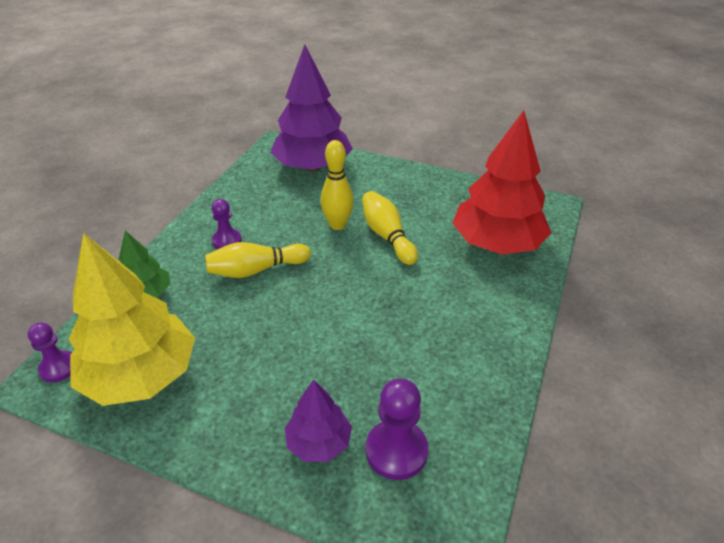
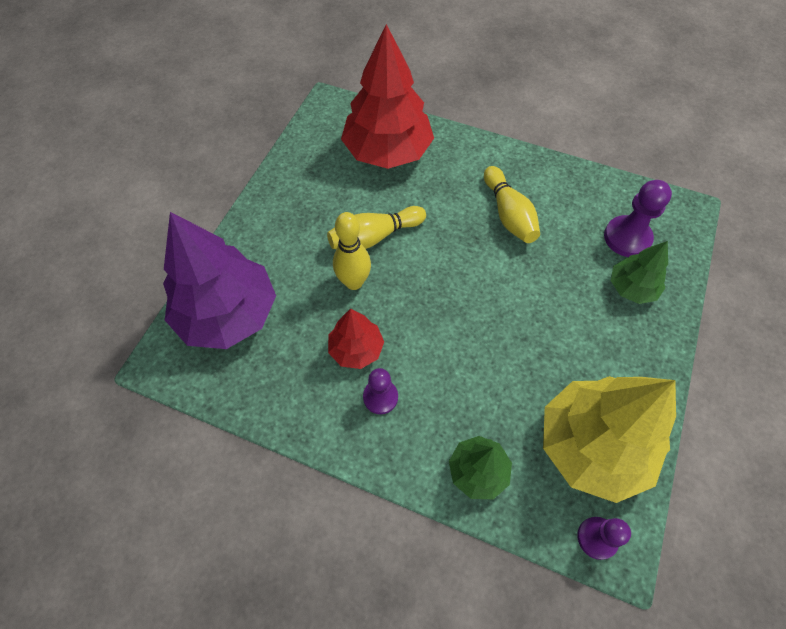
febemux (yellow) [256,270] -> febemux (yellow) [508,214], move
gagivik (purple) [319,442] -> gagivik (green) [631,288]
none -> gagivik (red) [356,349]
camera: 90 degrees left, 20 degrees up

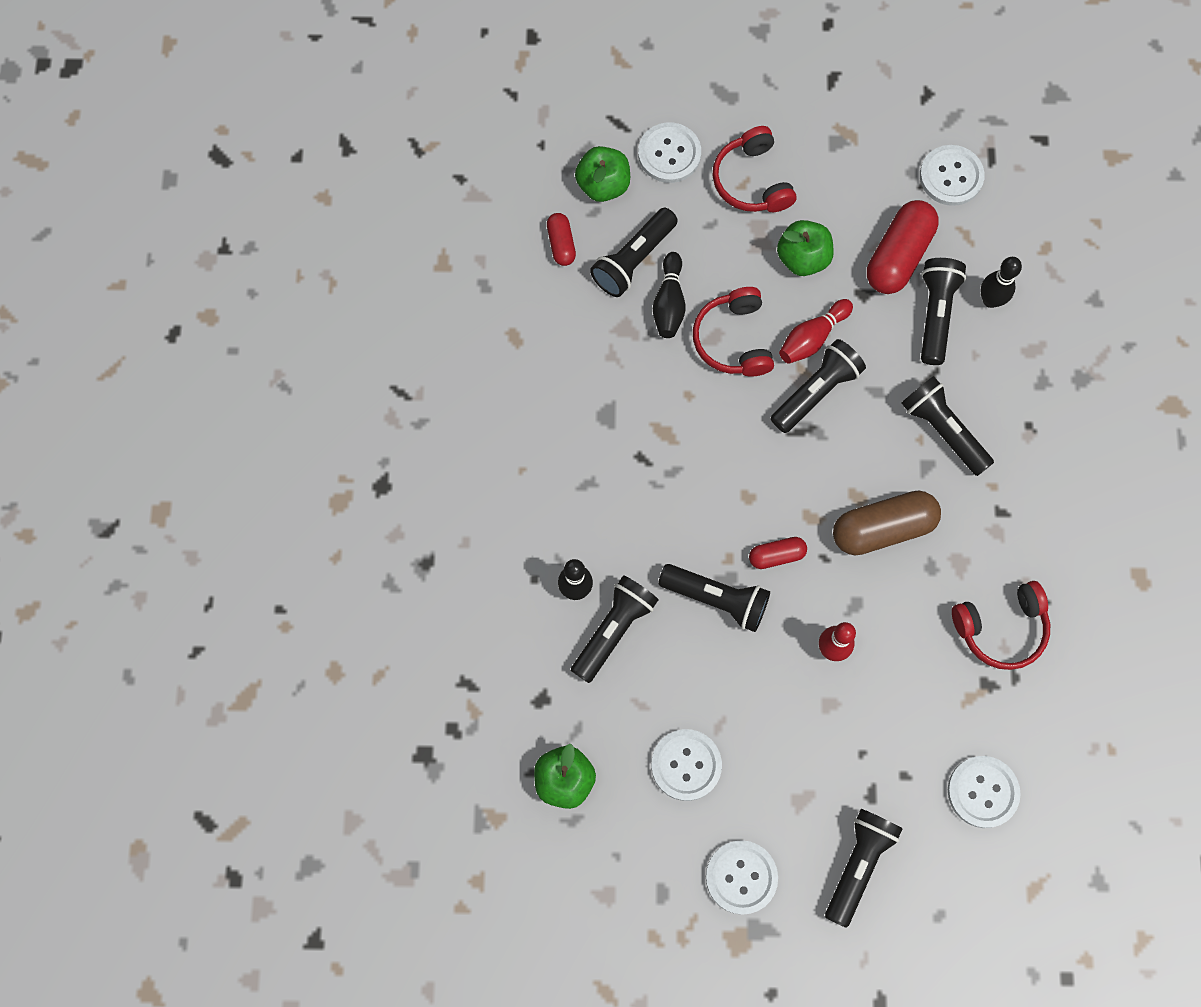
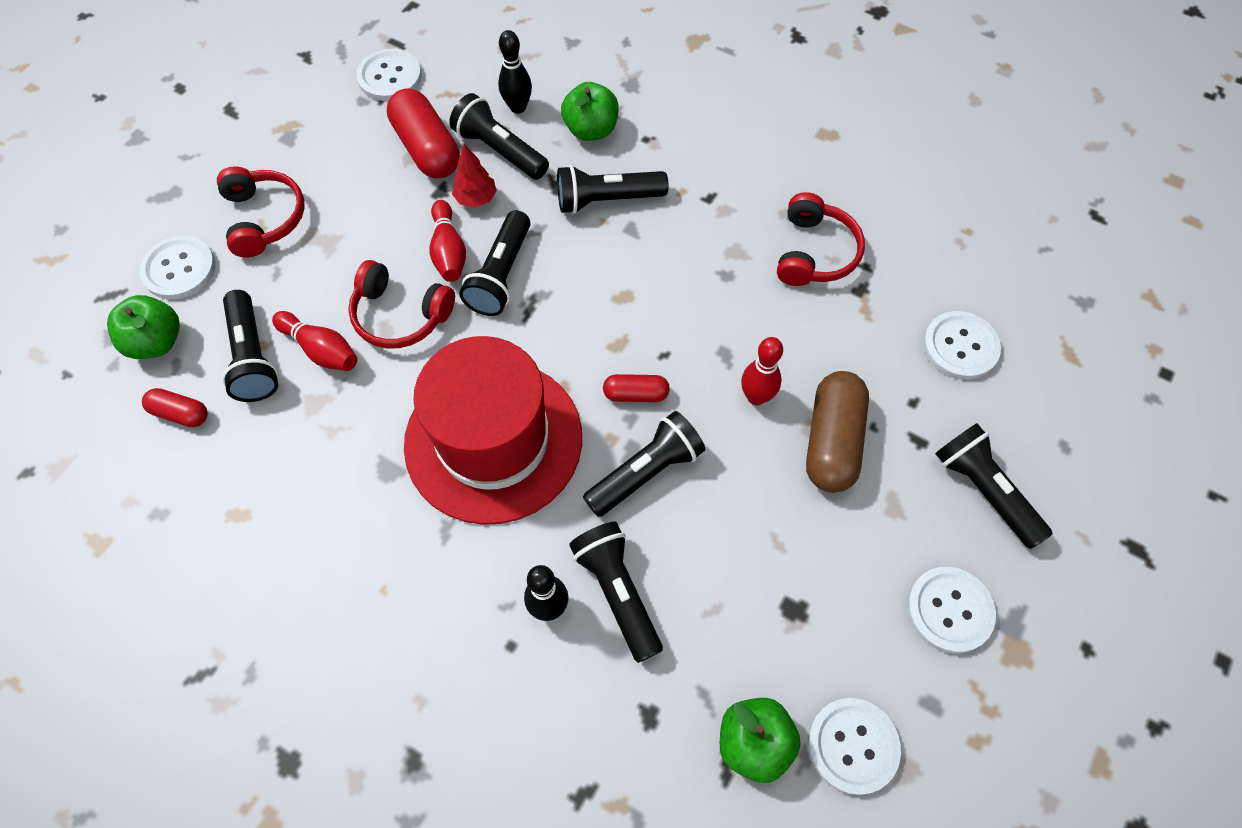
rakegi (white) [686,765] -> rakegi (white) [852,746], move
febemux (black) [669,303] -> febemux (red) [321,349]
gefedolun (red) [751,181] -> gefedolun (red) [265,218], 120 degrees counterclockwise
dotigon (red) [776,555] -> dotigon (red) [636,394], 75 degrees clockwise
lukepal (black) [816,391] -> lukepal (black) [501,275], 150 degrees counterclockwise
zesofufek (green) [802,258] -> zesofufek (green) [591,130], move
dotigon (brown) [883,528] -> dotigon (brown) [832,441], move
none -> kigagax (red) [493,440]
none -> gagivik (red) [476,198]
camera: 60 degrees left, 10 degrees down

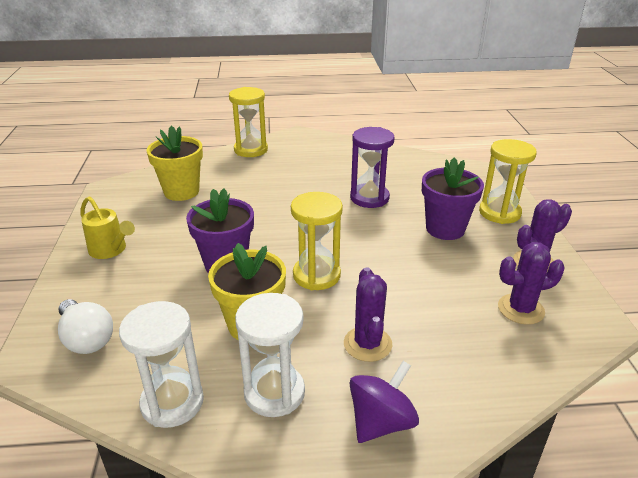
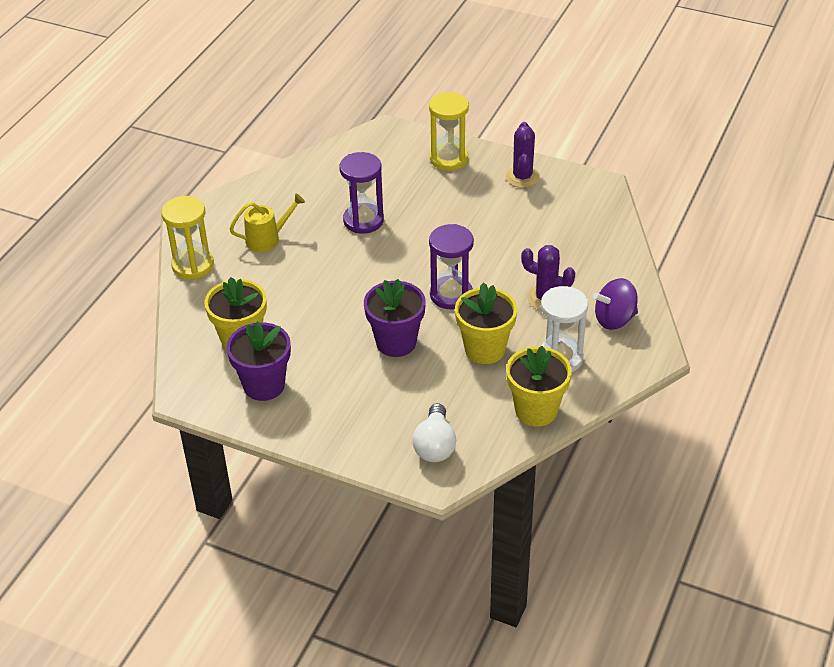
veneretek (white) [87,338] -> veneretek (white) [435,445], 105 degrees clockwise
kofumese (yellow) [111,250] -> kofumese (yellow) [268,239], move
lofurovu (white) [172,402] -> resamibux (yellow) [536,410]
lofurovu (yellow) [316,275] -> lofurovu (purple) [451,295]
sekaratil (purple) [381,422] -> sekaratil (purple) [614,319], 90 degrees counterclockwise
resamibux (purple) [445,229] -> resamibux (purple) [264,385], move
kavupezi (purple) [520,309] -> none
camera: 60 degrees left, 10 degrees up

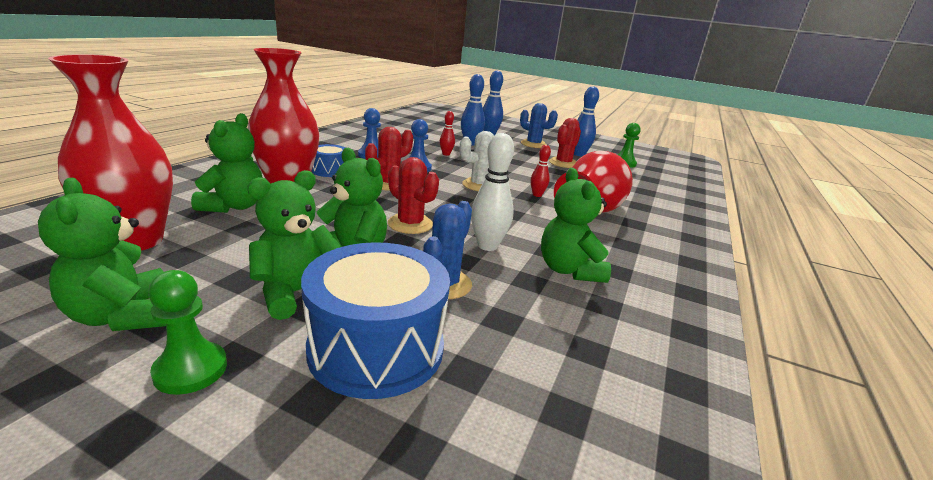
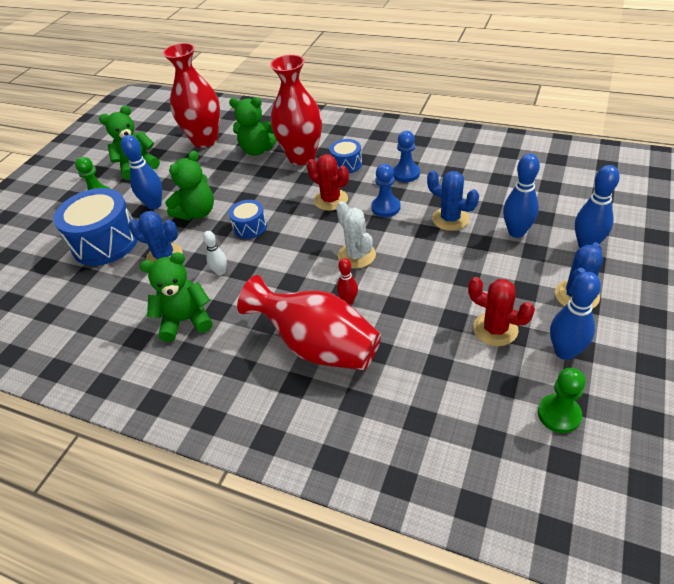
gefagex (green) [296,293] -> febemux (blue) [154,205]
kavupezi (red) [410,224] -> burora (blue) [250,227]
febemux (red) [446,154] -> kavupezi (blue) [450,219]
febemux (white) [487,246] -> febemux (white) [220,272], x0.59
camera: 95 degrees right, 20 degrees up

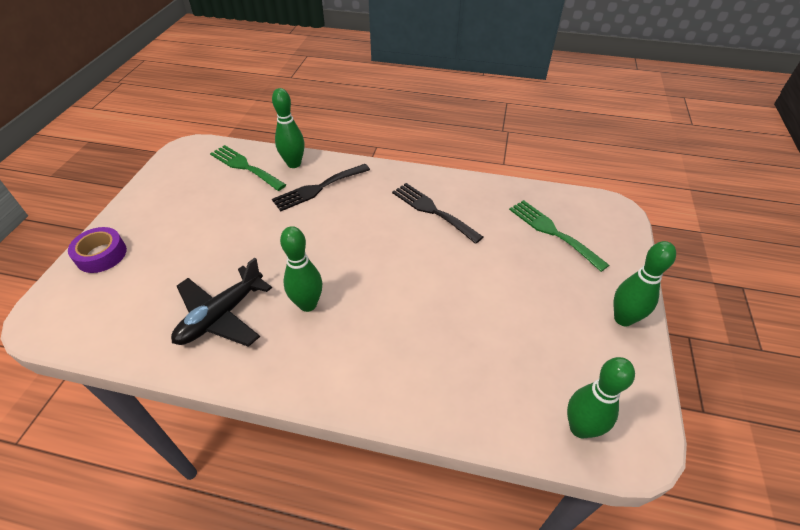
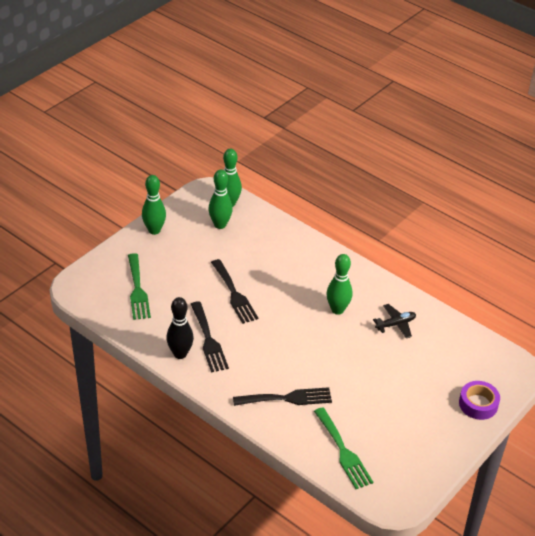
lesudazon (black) [221,316] -> lesudazon (black) [395,324], x0.61
febemux (green) [294,164] -> febemux (green) [220,225], move
none -> febemux (black) [180,354]
none -> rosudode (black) [234,294]
camera: 155 degrees left, 5 degrees down

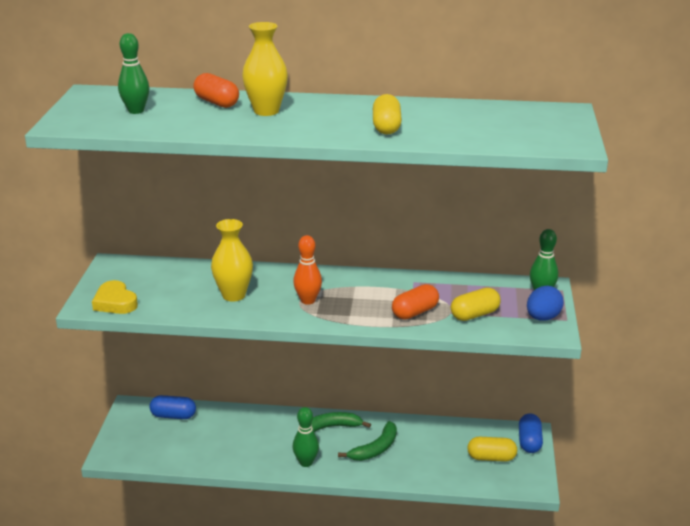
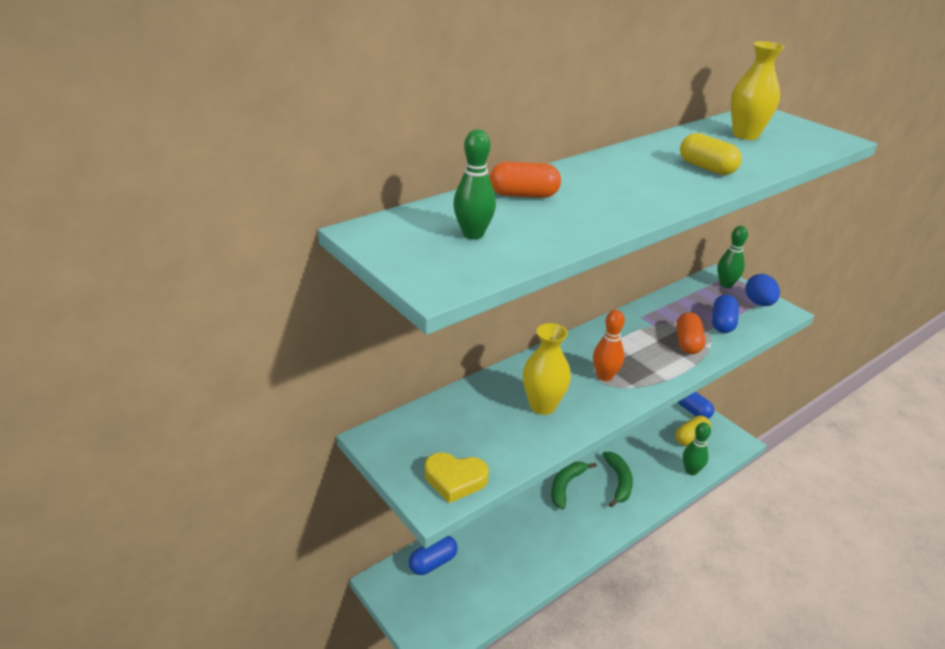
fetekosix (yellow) [266,111] -> fetekosix (yellow) [745,135], move
febemux (green) [306,462] -> febemux (green) [691,471], move
dotigon (yellow) [474,315] -> dotigon (blue) [722,323]
camera: 45 degrees left, 5 degrees up

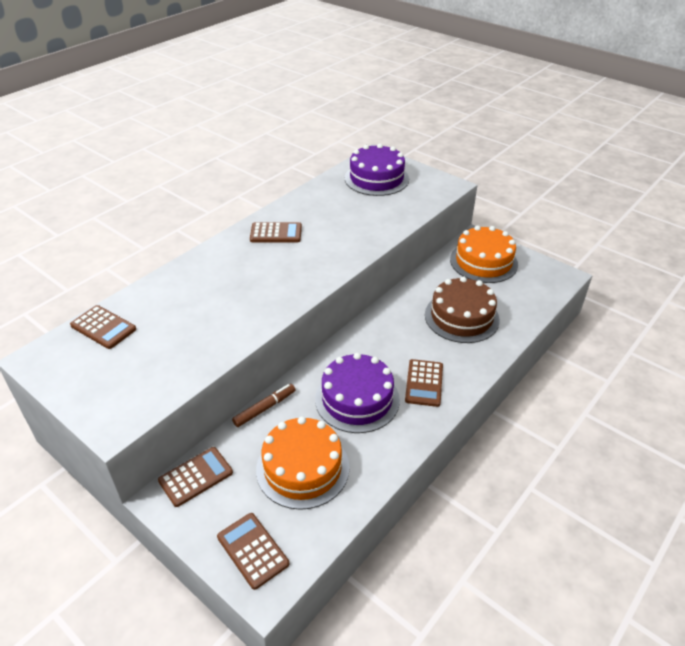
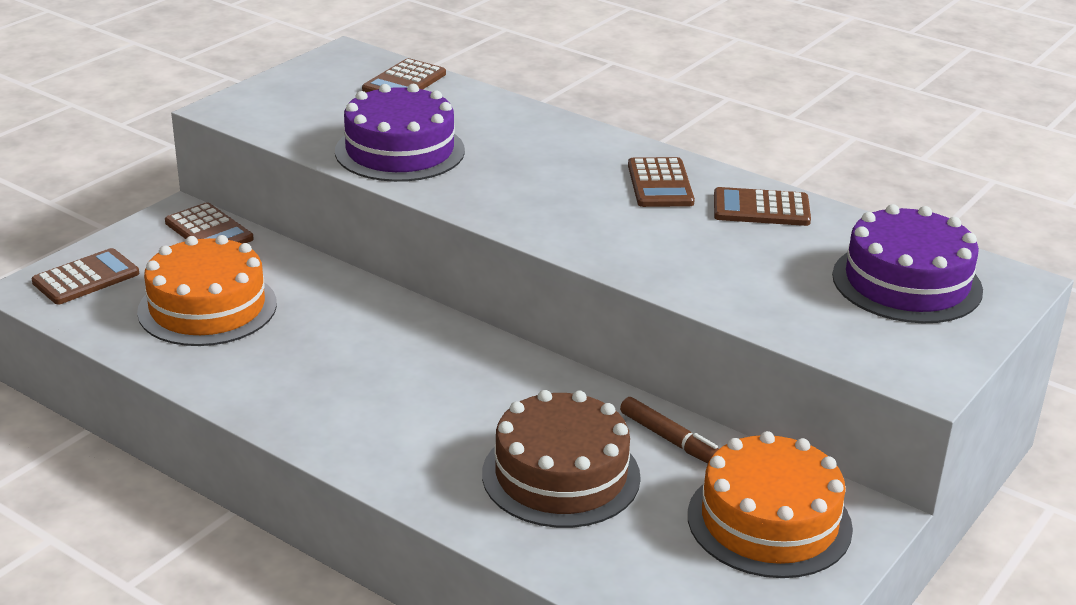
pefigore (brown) [265,408] -> pefigore (brown) [671,440], move
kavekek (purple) [357,399] -> kavekek (purple) [400,151], move
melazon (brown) [424,383] -> melazon (brown) [761,209], move
camera: 85 degrees right, 10 degrees down

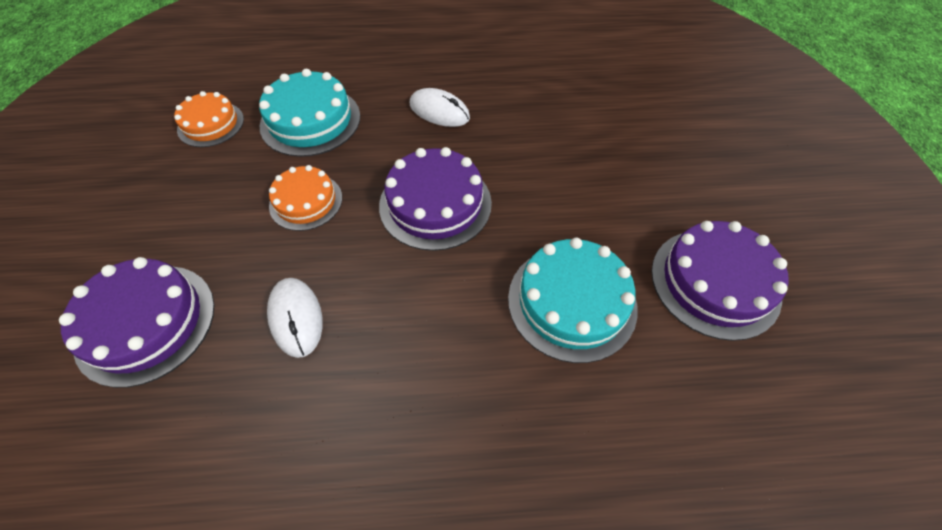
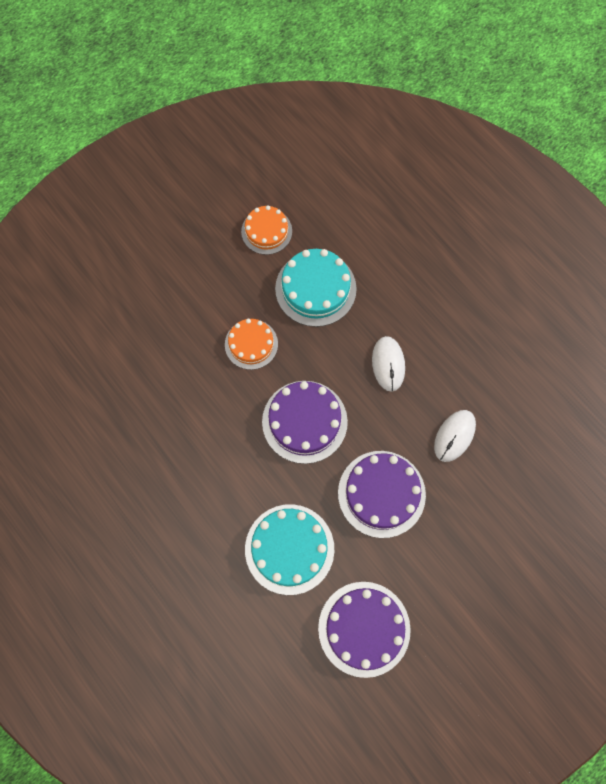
kavekek (purple) [146,323] -> kavekek (purple) [381,494], move
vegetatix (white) [296,317] -> vegetatix (white) [454,436], move
camera: 55 degrees right, 15 degrees up

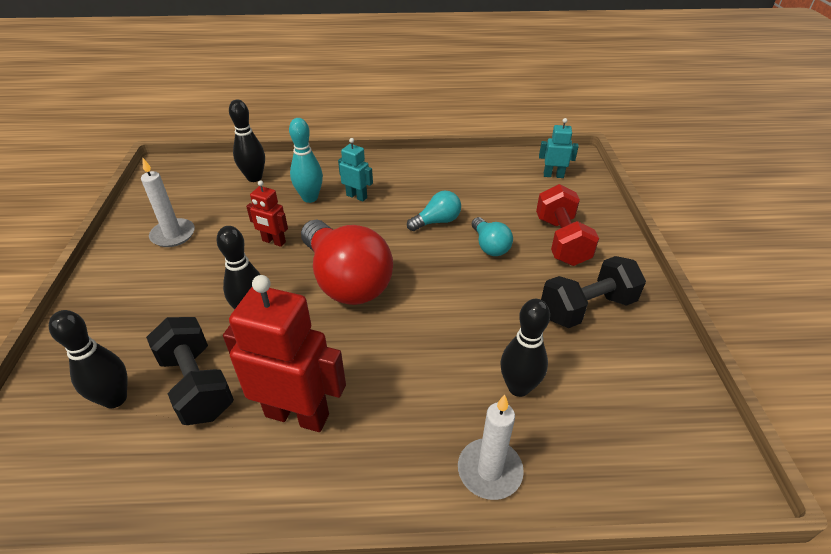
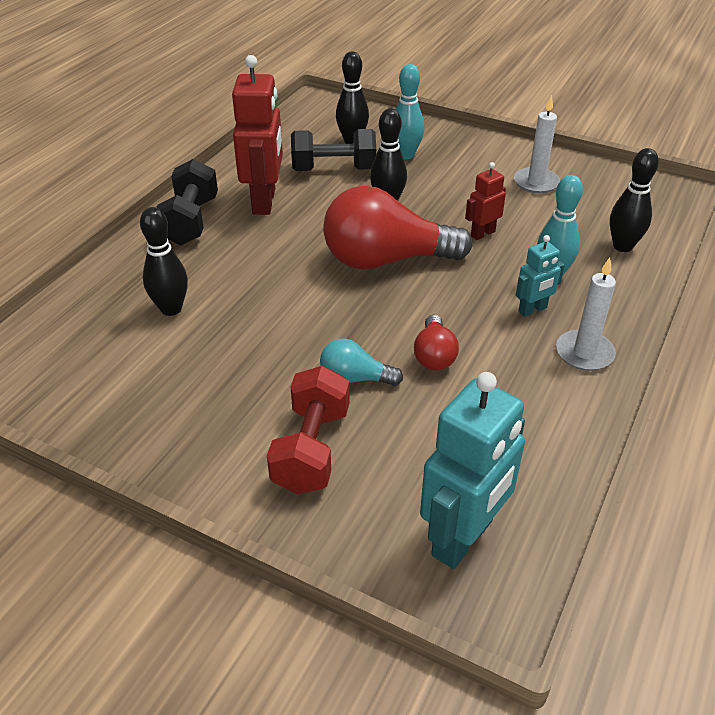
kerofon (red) [297,415] -> kerofon (red) [264,201], 45 degrees counterclockwise
veneretek (turquoise) [437,221] -> veneretek (red) [434,355]
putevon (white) [489,470] -> putevon (white) [584,353], move
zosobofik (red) [561,241] -> zosobofik (red) [311,449], 75 degrees clockwise
kerofon (turquoise) [553,175] -> kerofon (turquoise) [463,538], x1.96
zosobofik (black) [587,308] -> zosobofik (black) [190,221], move
none -> febemux (turquoise) [406,155]
camera: 120 degrees right, 0 degrees up

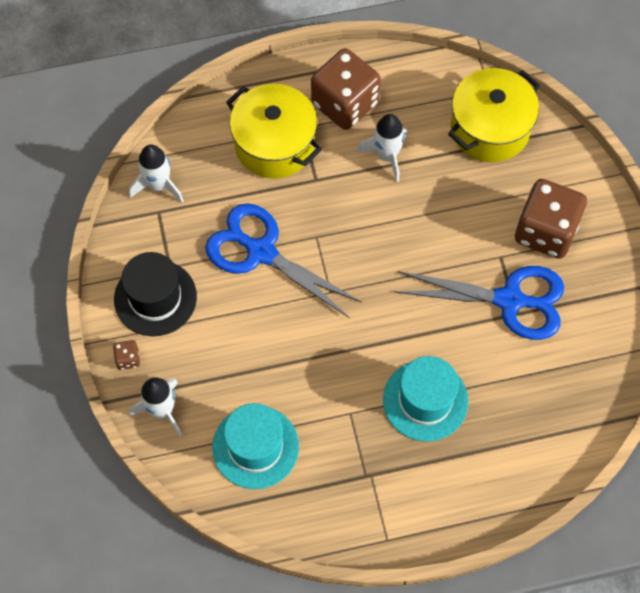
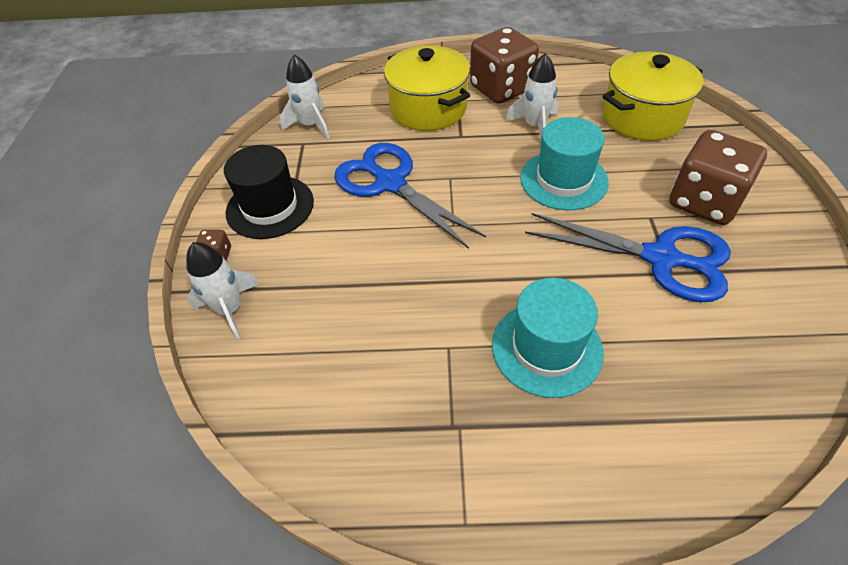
kigagax (turquoise) [255,447] -> kigagax (turquoise) [563,180], move
camera: 15 degrees right, 15 degrees down

